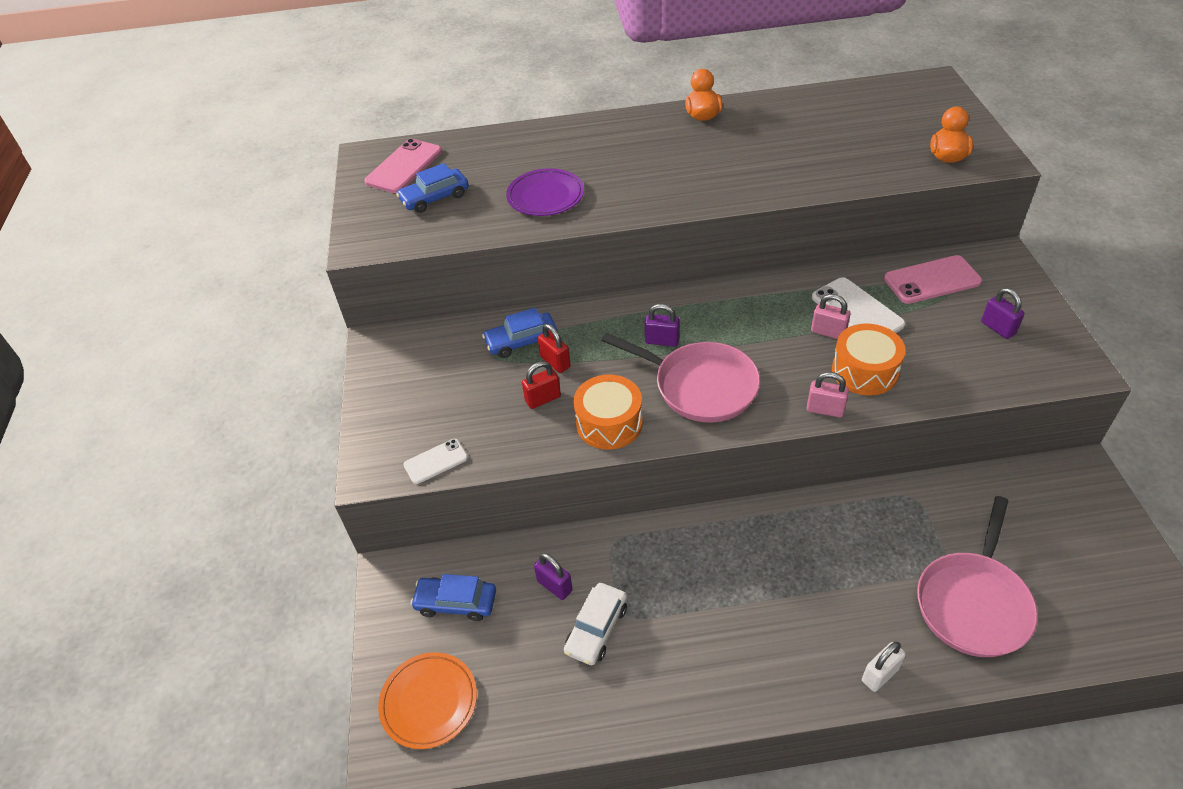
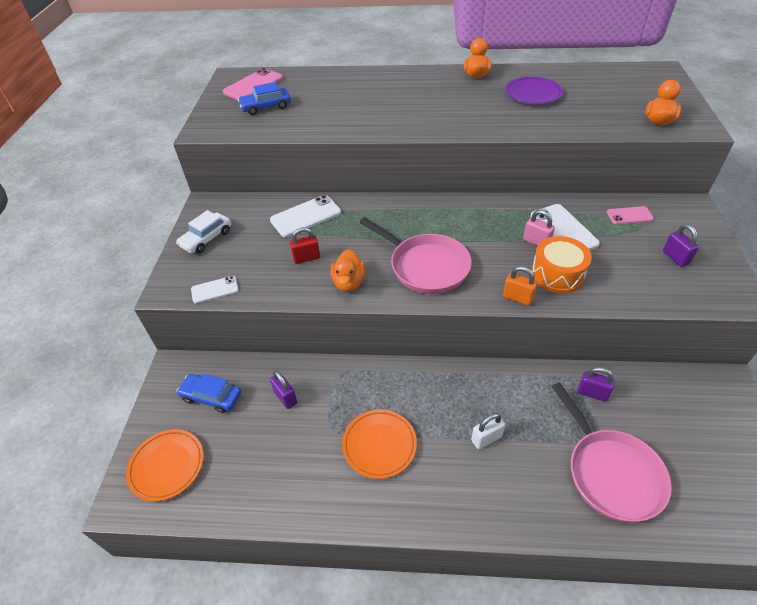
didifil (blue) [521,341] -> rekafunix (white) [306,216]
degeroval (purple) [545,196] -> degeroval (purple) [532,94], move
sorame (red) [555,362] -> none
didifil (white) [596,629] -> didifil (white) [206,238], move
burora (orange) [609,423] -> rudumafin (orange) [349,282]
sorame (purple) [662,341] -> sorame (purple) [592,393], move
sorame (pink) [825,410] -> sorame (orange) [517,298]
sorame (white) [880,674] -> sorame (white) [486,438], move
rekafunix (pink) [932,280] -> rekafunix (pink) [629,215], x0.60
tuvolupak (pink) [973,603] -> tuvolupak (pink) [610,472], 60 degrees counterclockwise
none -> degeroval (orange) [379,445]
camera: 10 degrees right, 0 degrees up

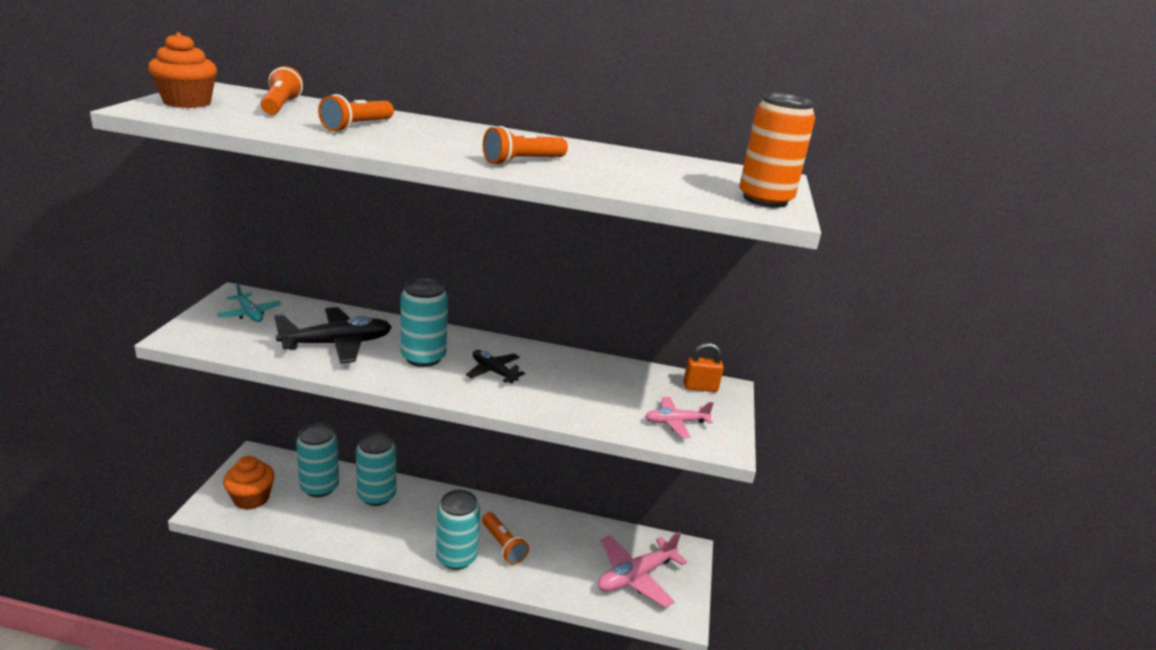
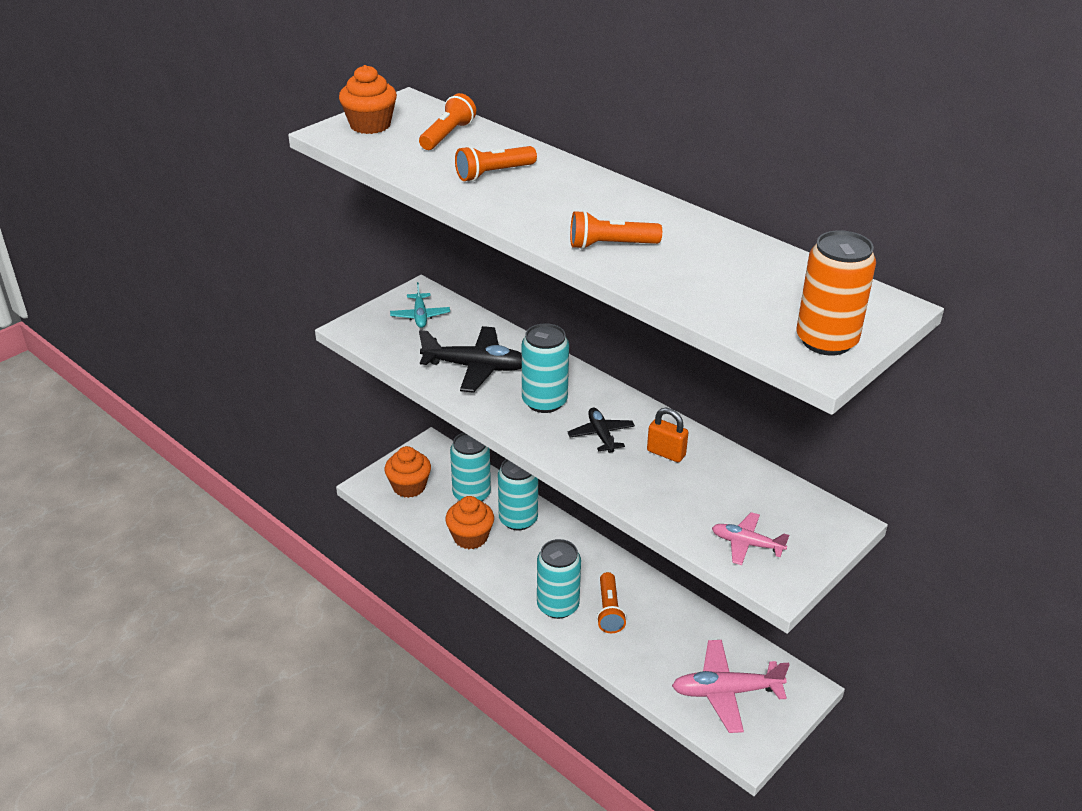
sorame (orange) [700,387] -> sorame (orange) [666,453], move
none -> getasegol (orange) [470,537]
camera: 35 degrees right, 10 degrees up

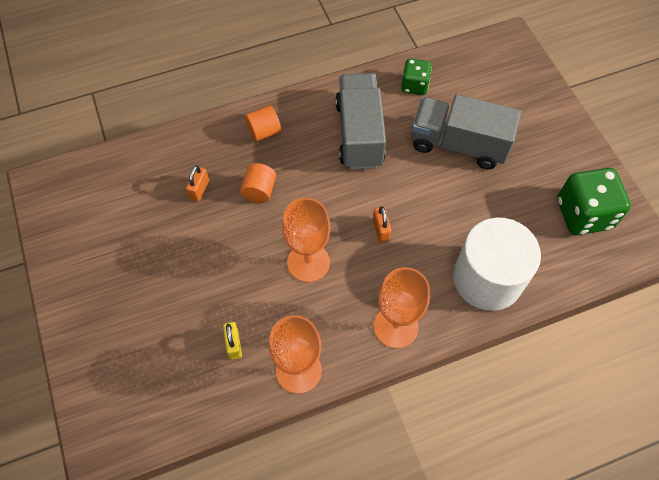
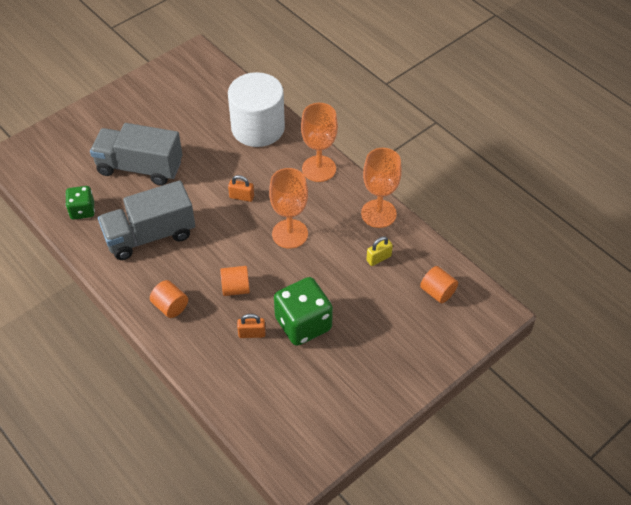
sorame (orange) [381,230] -> sorame (orange) [241,197], 45 degrees clockwise
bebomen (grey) [458,144] -> bebomen (grey) [140,167], 105 degrees clockwise
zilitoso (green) [583,214] -> zilitoso (green) [303,324], move
none -> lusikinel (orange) [437,292]
camera: 110 degrees left, 10 degrees down

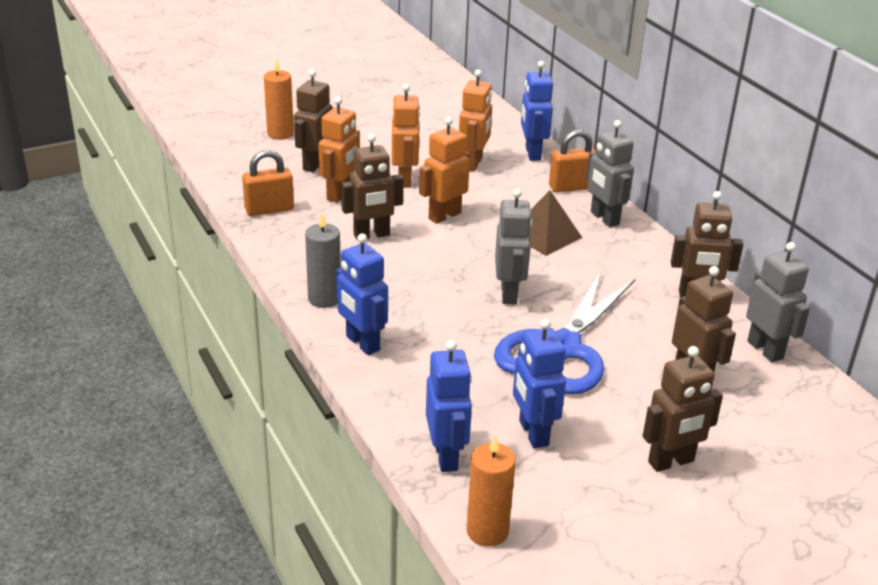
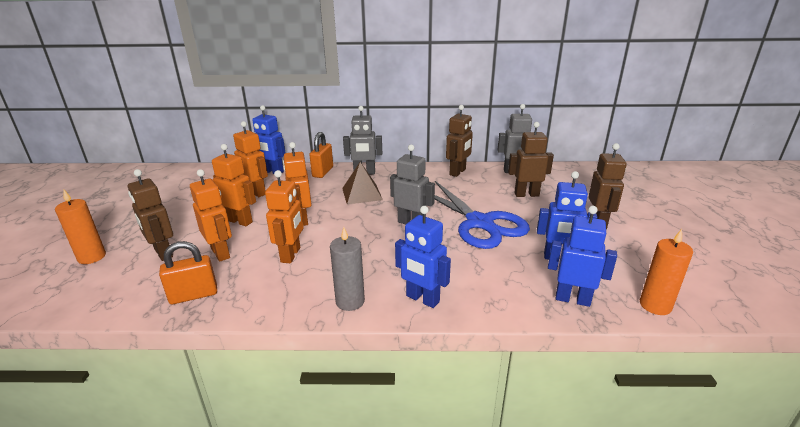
sorame (orange) [269,209] -> sorame (orange) [194,295], 60 degrees clockwise
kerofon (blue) [362,343] -> kerofon (blue) [422,299], 45 degrees clockwise
kerofon (brown) [372,235] -> kerofon (orange) [291,255]
camera: 60 degrees left, 5 degrees down

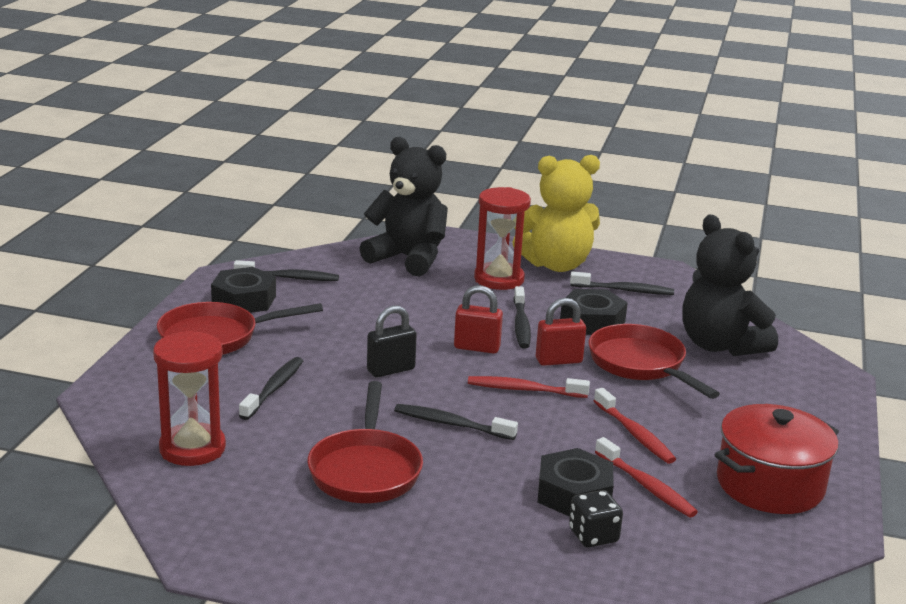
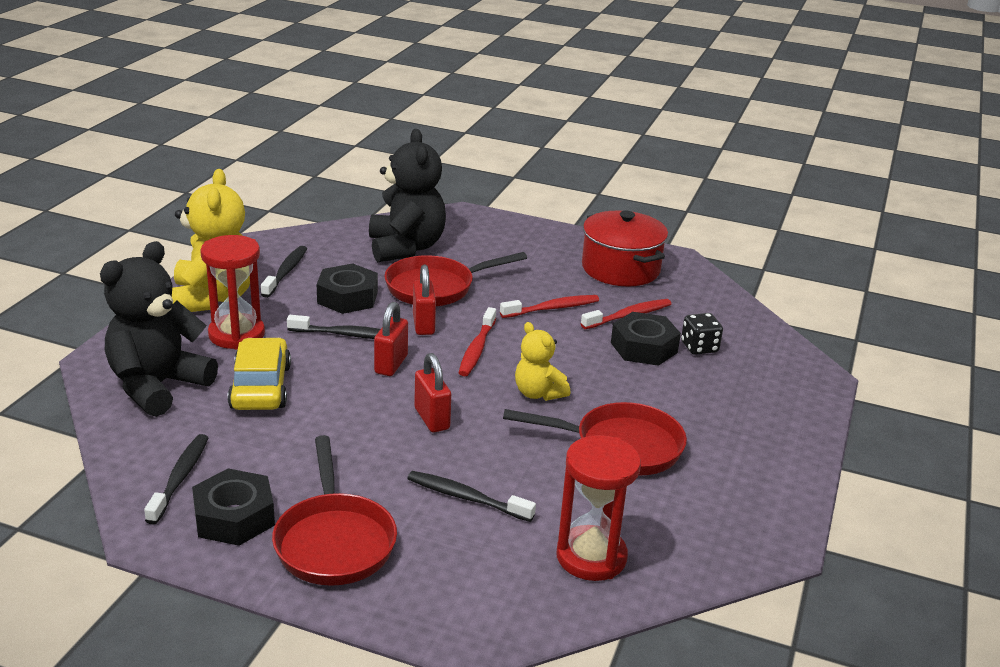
sorame (black) [391,370] -> sorame (red) [432,419]
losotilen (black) [451,424] -> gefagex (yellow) [538,393]
gefagex (black) [720,345] -> gefagex (black) [406,248], 75 degrees counterclockwise
none -> didifil (yellow) [260,387]
camera: 85 degrees left, 5 degrees up

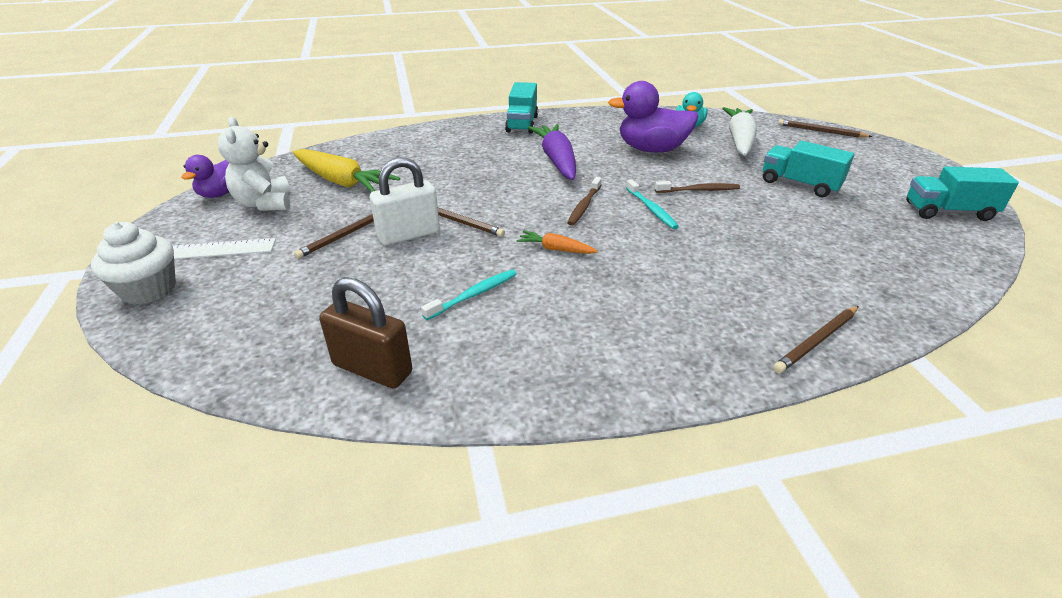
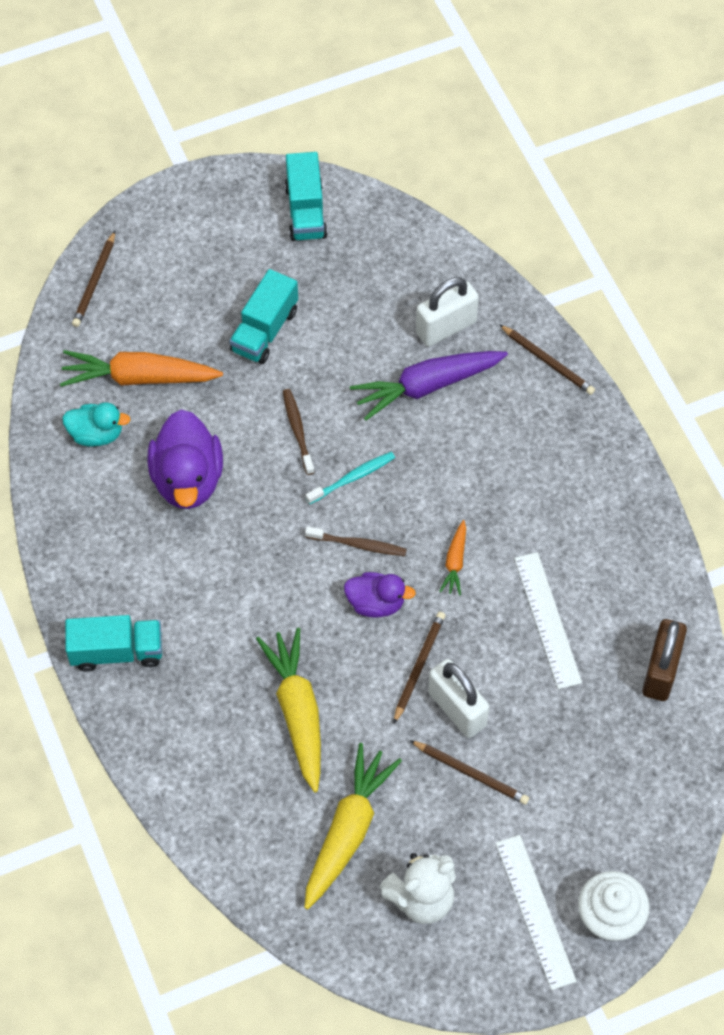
rudumafin (purple) [220,194] -> rudumafin (purple) [376,603], move
losotilen (turquoise) [474,295] -> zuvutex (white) [547,620]
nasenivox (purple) [556,160] -> nasenivox (purple) [427,386], move
nasenivox (white) [739,140] -> nasenivox (orange) [139,378]
none -> nasenivox (yellow) [297,712]
none -> sorame (white) [446,327]
camera: 100 degrees left, 25 degrees up

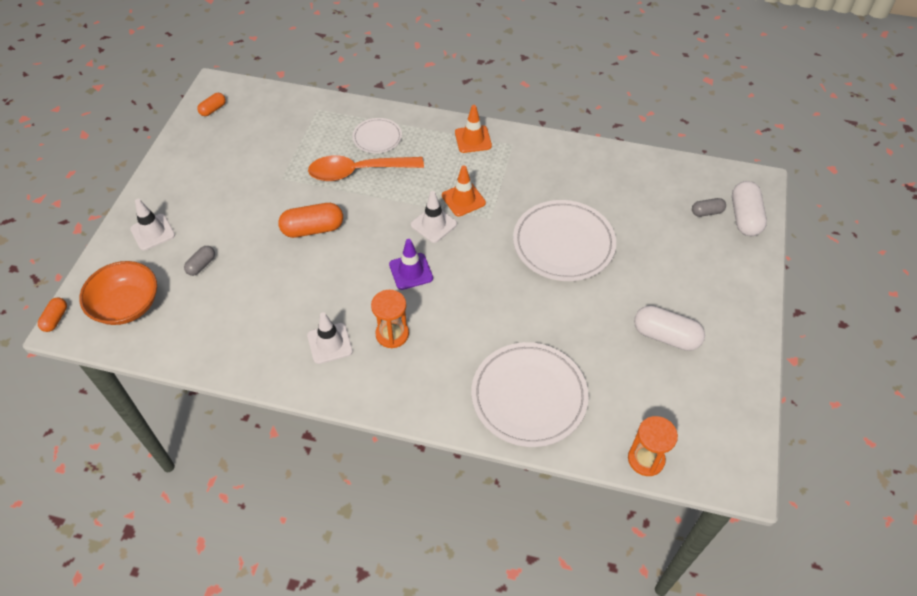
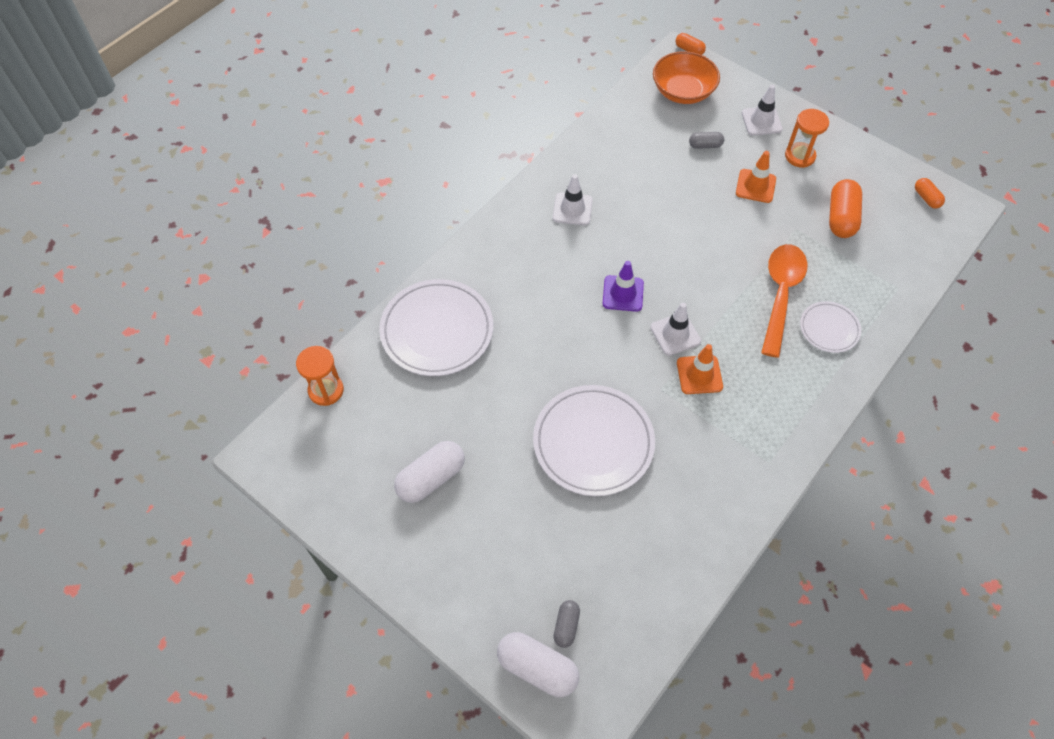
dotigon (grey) [201,265] -> dotigon (grey) [705,145], 60 degrees counterclockwise
dotigon (orange) [313,229] -> dotigon (orange) [841,218], move
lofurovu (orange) [392,334] -> lofurovu (orange) [800,156], move
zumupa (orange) [473,139] -> zumupa (orange) [755,186], move
camera: 115 degrees right, 5 degrees up

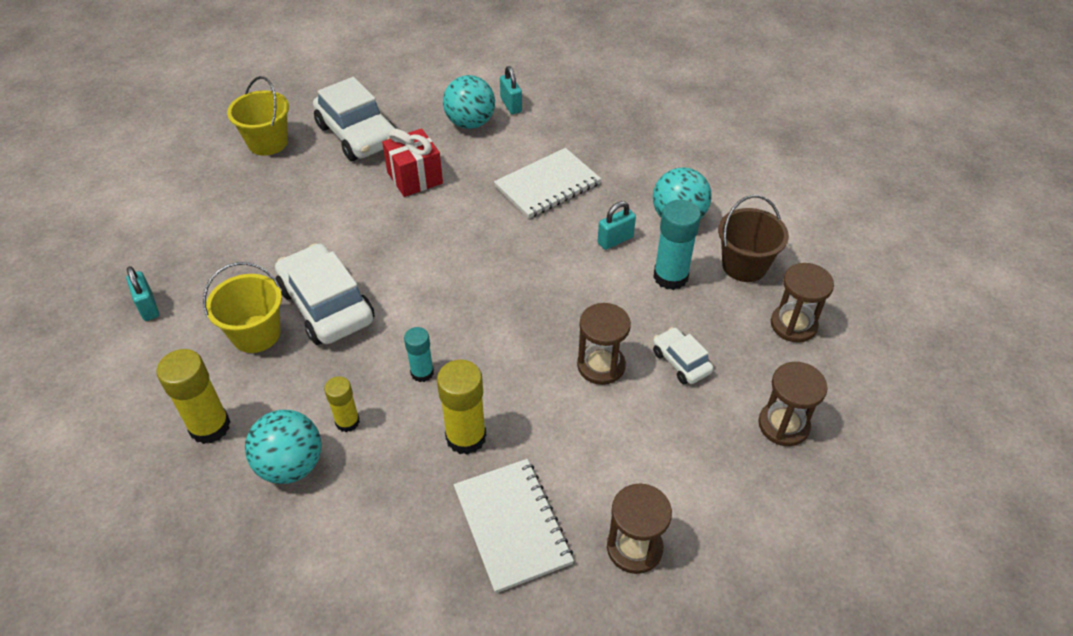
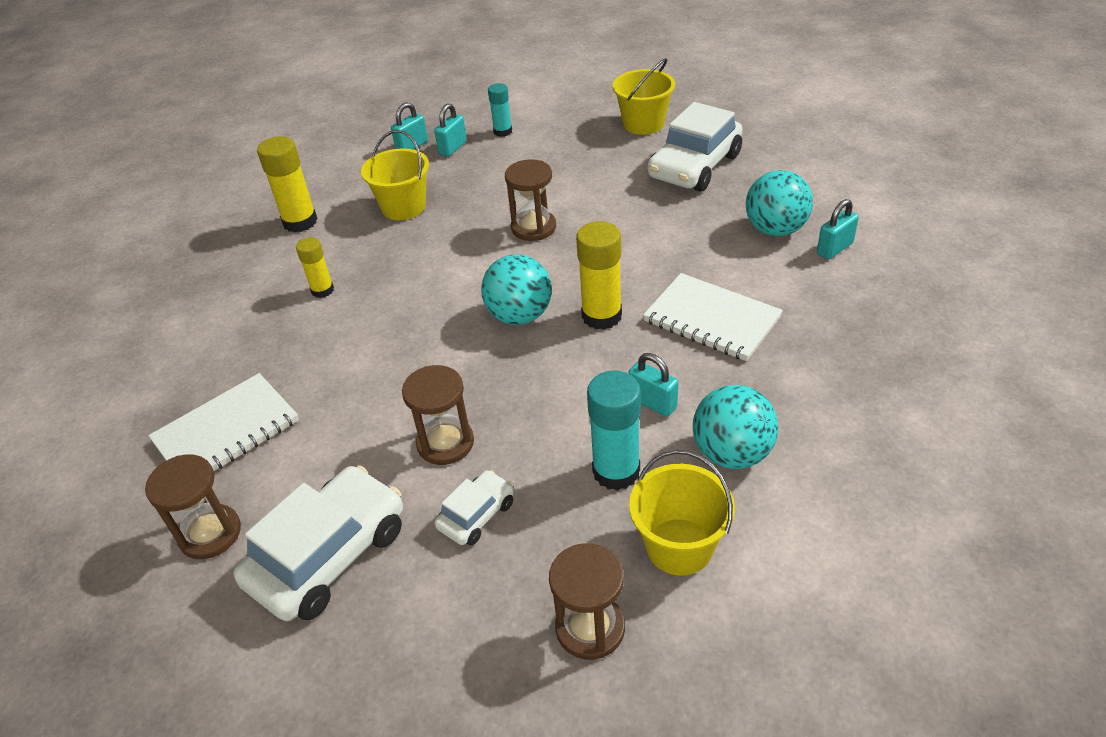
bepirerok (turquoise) [291,465] -> bepirerok (turquoise) [519,316], move
didifil (white) [326,305] -> didifil (white) [329,555], move
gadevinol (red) [415,178] -> none
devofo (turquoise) [422,373] -> devofo (turquoise) [502,131], move
devofo (yellow) [466,437] -> devofo (yellow) [601,316], move
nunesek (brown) [744,265] -> nunesek (yellow) [679,546]
lofurovu (brown) [783,425] -> lofurovu (brown) [533,227], move
none -> sorame (turquoise) [453,148]
camera: 75 degrees right, 5 degrees down

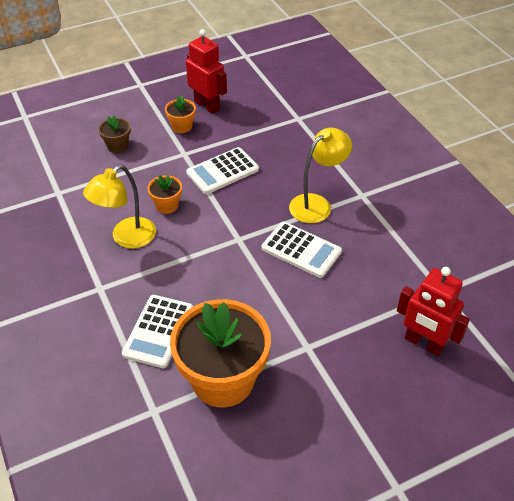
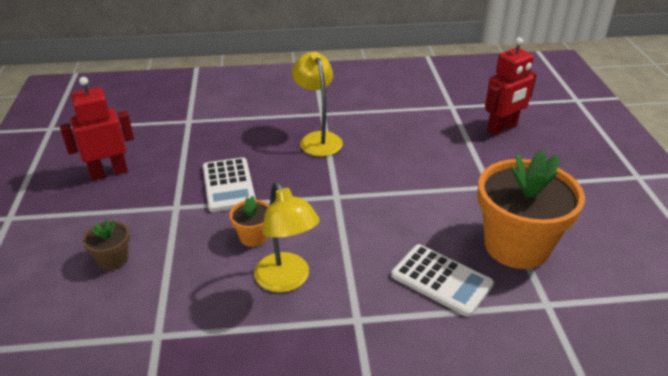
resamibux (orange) [182,126] -> none
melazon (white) [301,250] -> none
camera: 70 degrees left, 10 degrees down

